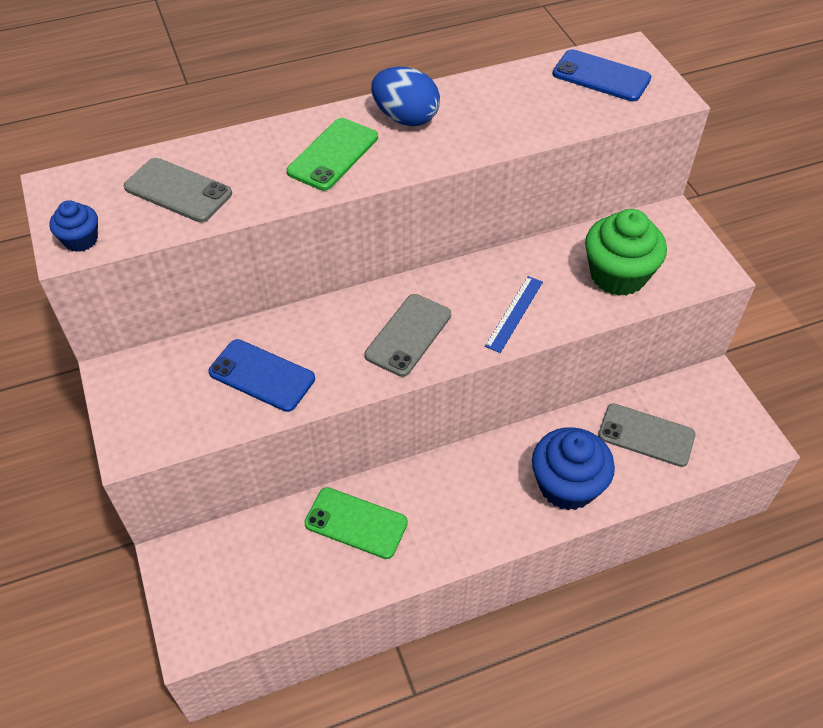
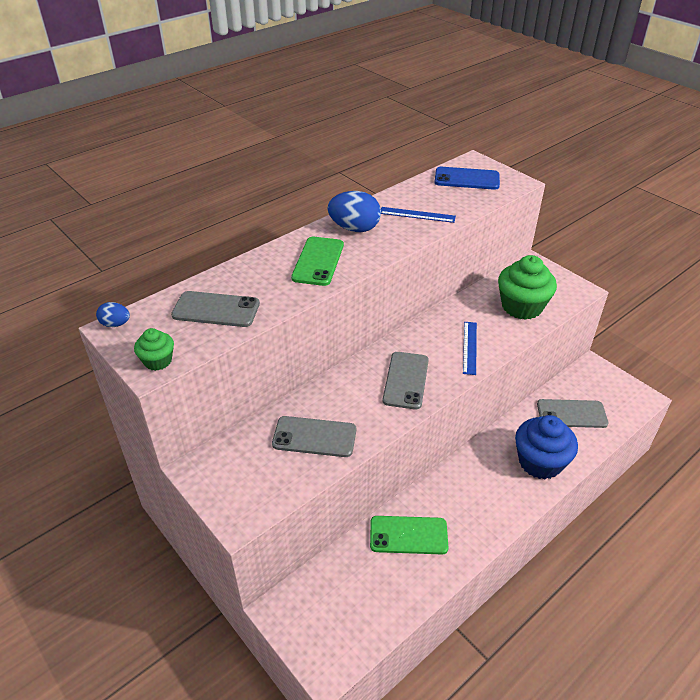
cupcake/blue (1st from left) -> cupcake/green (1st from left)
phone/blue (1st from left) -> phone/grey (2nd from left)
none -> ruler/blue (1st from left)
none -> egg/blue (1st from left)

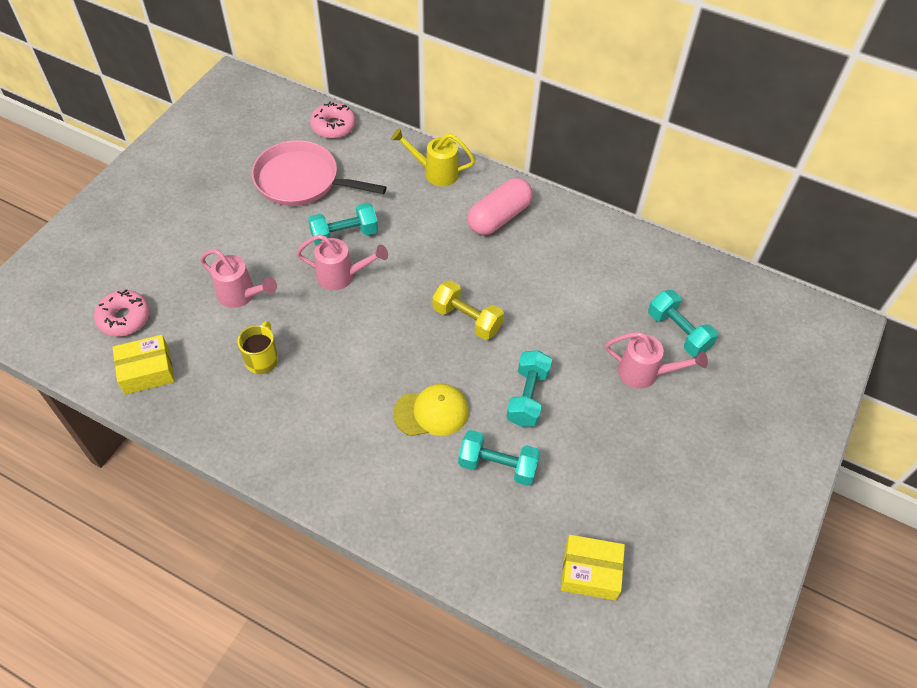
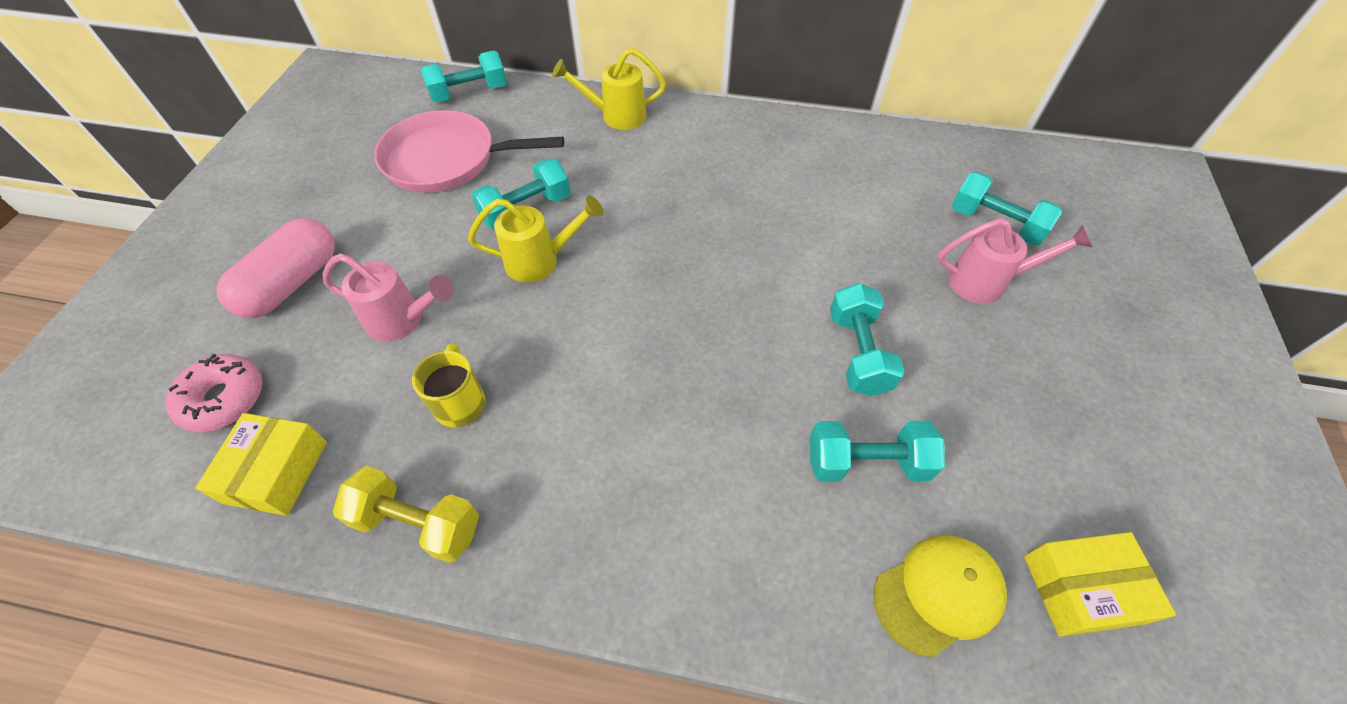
donut/pink (2nd from left) -> dumbbell/turquoise (1st from left)
capsule/pink, moved
watering can/pink (2nd from left) -> watering can/yellow (1st from left)
dumbbell/yellow, moved
box/yellow (1st from left), 45 degrees counterclockwise
cap/yellow, moved

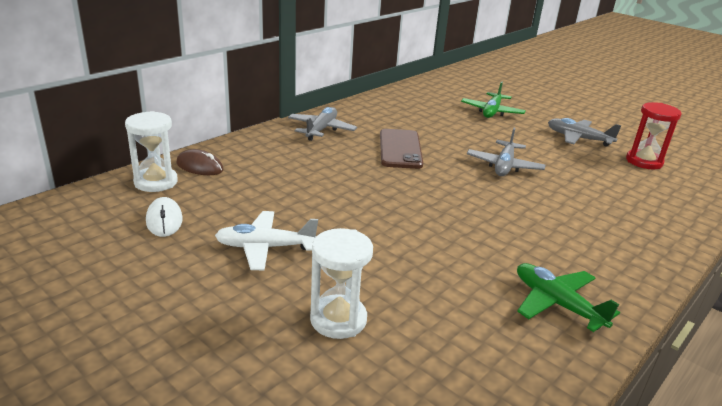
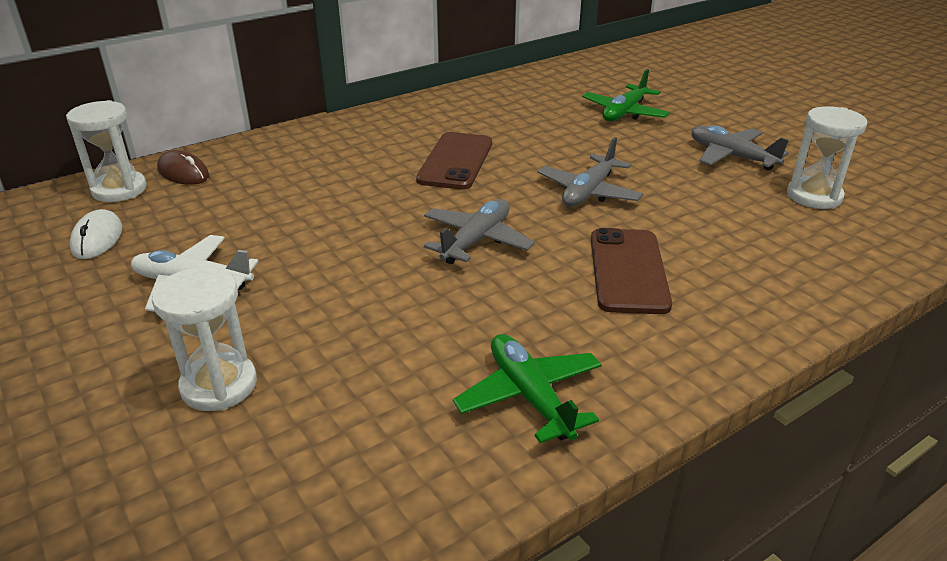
hourglass/red -> hourglass/white (3rd from left)
plane/grey (1st from left), moved
none -> phone/brown (2nd from left)

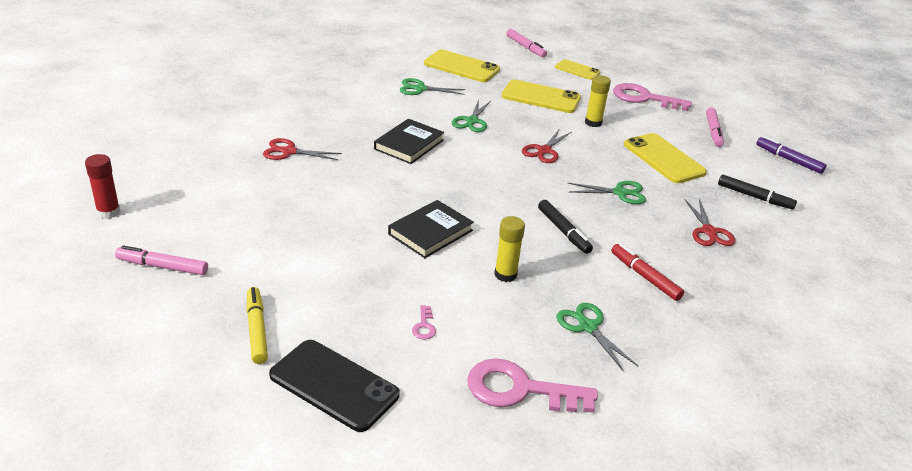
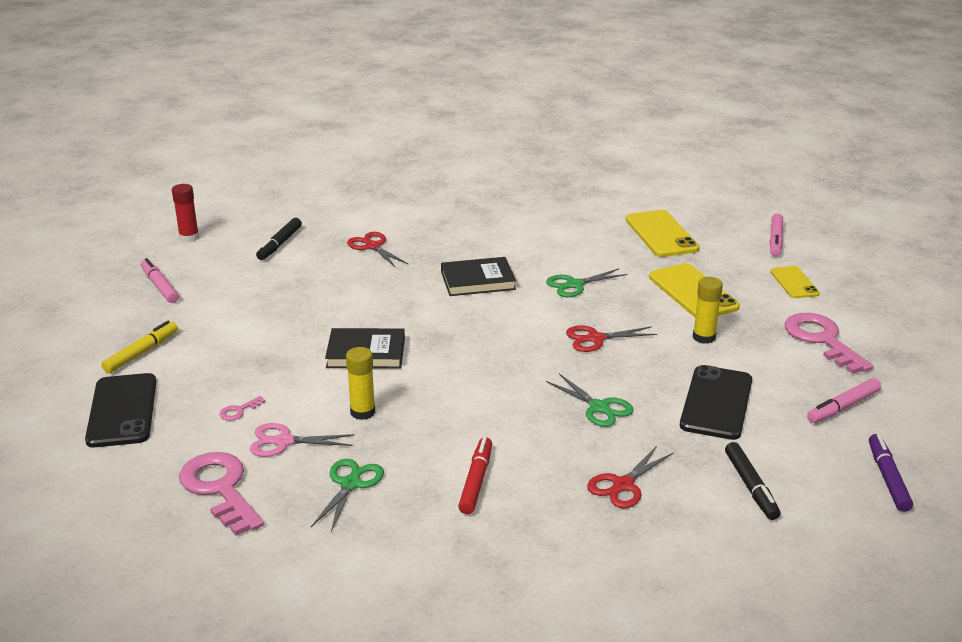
scissors/green (1st from left) -> none
phone/yellow (4th from left) -> phone/black (2nd from left)
marker/black (1st from left), moved
none -> scissors/pink

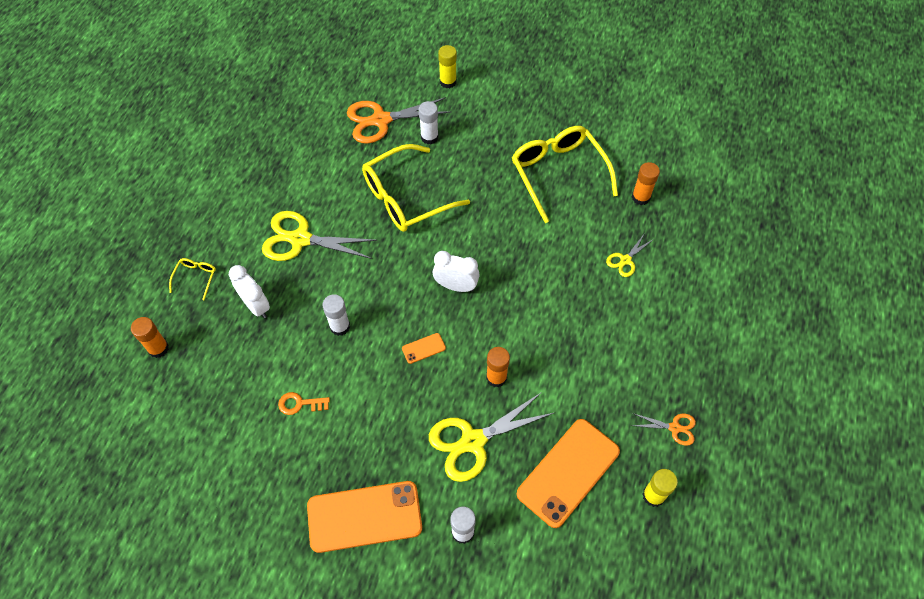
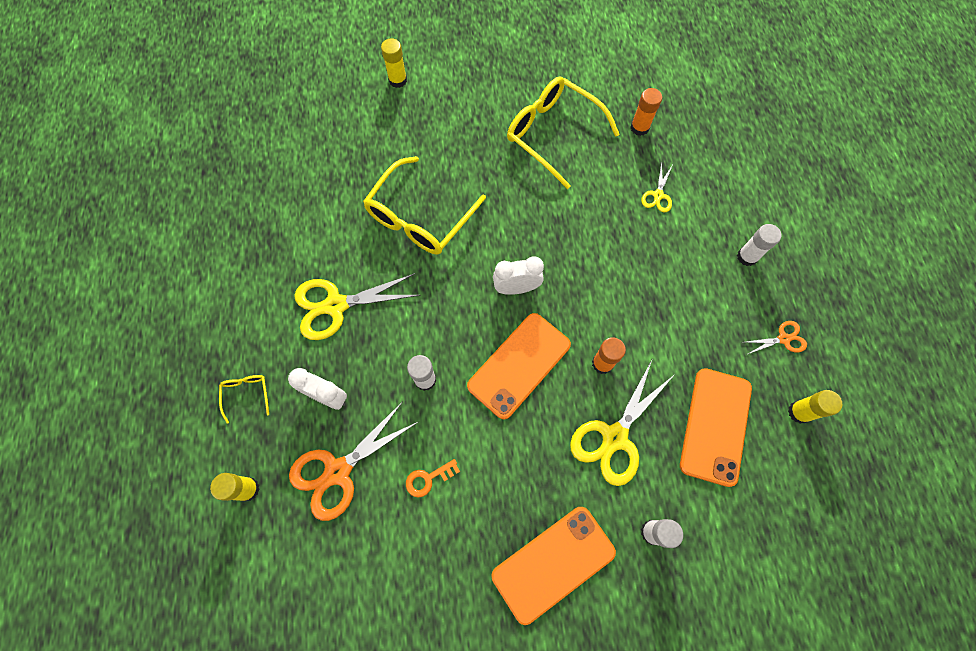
scissors/orange (1st from left), moved
glue stick/white (2nd from left in the first image) -> glue stick/white (3rd from left), moved
glue stick/orange (1st from left) -> glue stick/yellow (1st from left)
phone/orange (2nd from left in the first image) -> phone/orange (1st from left), x2.44

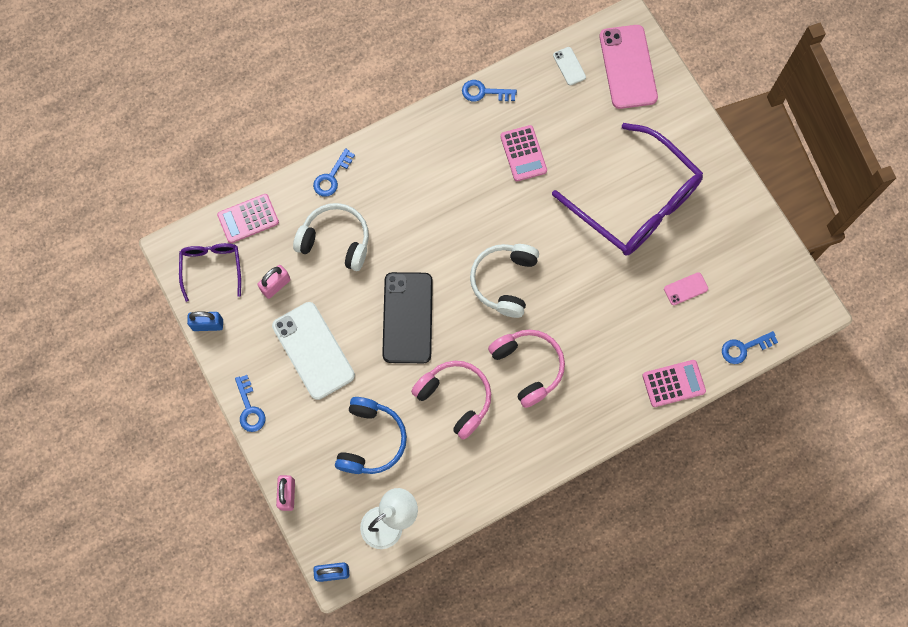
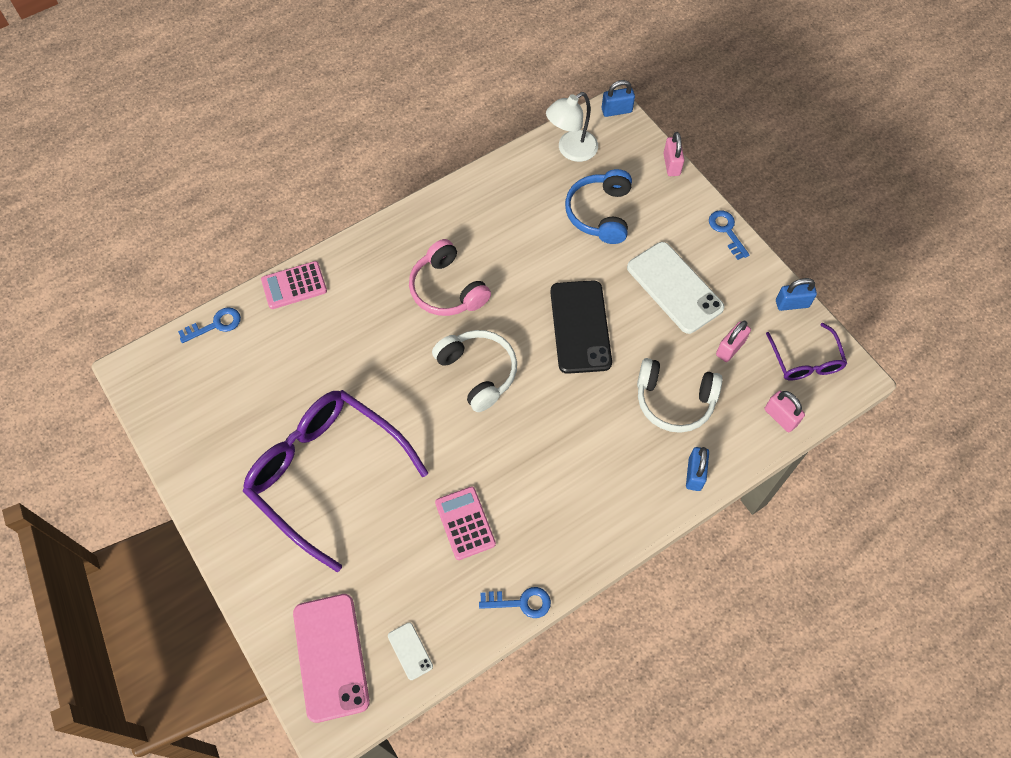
key/blue (2nd from left) -> padlock/blue (2nd from left)
calculator/pink (1st from left) -> padlock/pink (3rd from left)
headphones/white (2nd from left in the first image) -> headphones/white (1st from left), 45 degrees counterclockwise
phone/pink (2nd from left) -> none
headphones/pink (1st from left) -> none

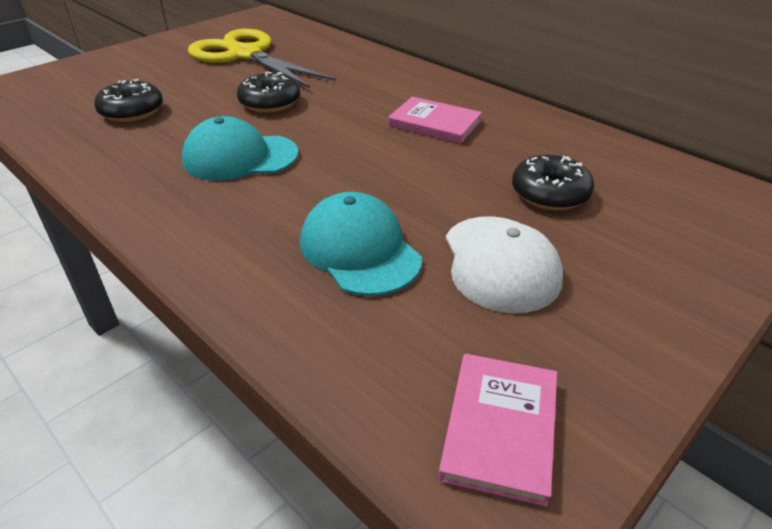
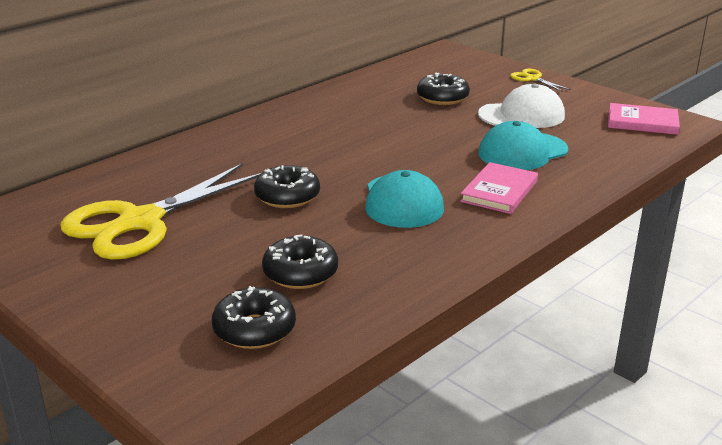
book/pink (1st from left), moved
none -> scissors/yellow (2nd from left)
none -> donut/black (1st from left)

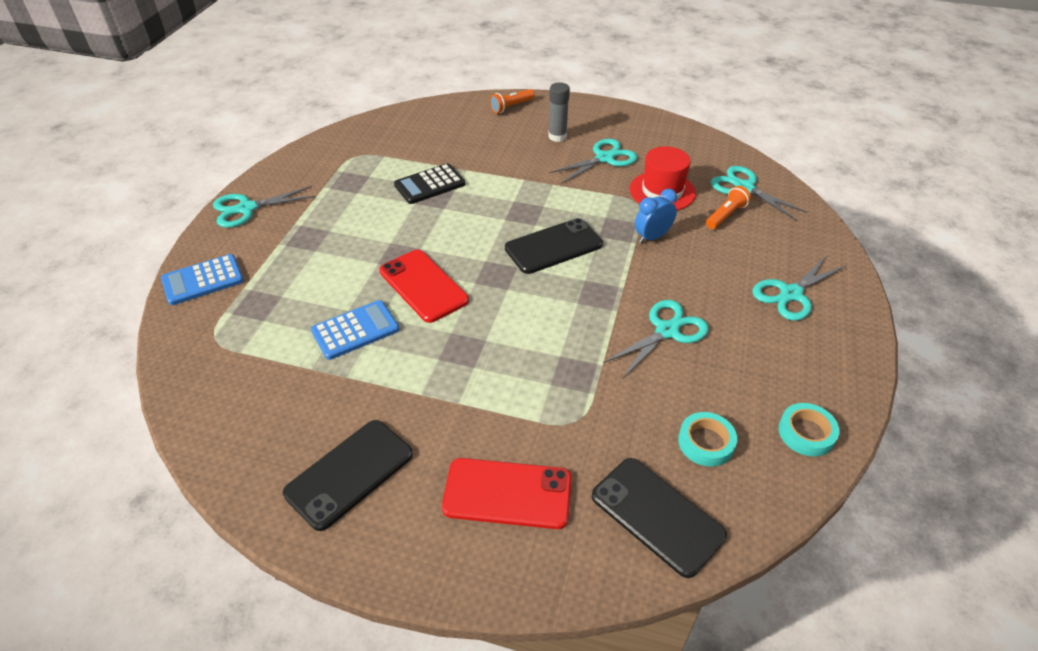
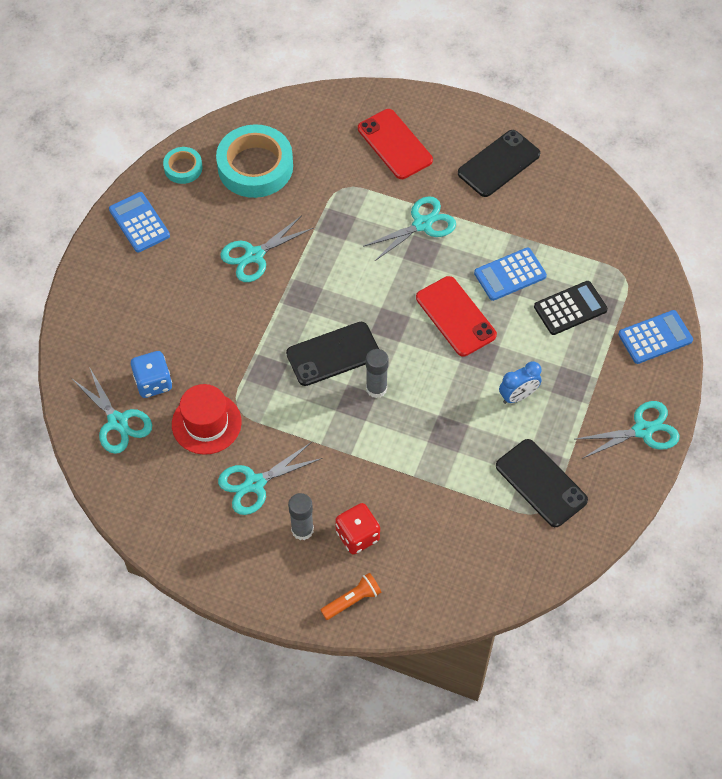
calculator/black, moved
flashlight/orange (2nd from left) -> dice/blue
clock/blue, moved
scissors/turquoise (5th from left in the first image) -> scissors/turquoise (4th from left), moved
tape/turquoise (1st from left in the first image) -> tape/turquoise (2nd from left), x1.97
phone/red (2nd from left in the first image) -> phone/red (1st from left), 45 degrees clockwise
phone/black (3rd from left), moved
none -> calculator/blue (1st from left)
none -> glue stick/grey (2nd from left)
none -> dice/red

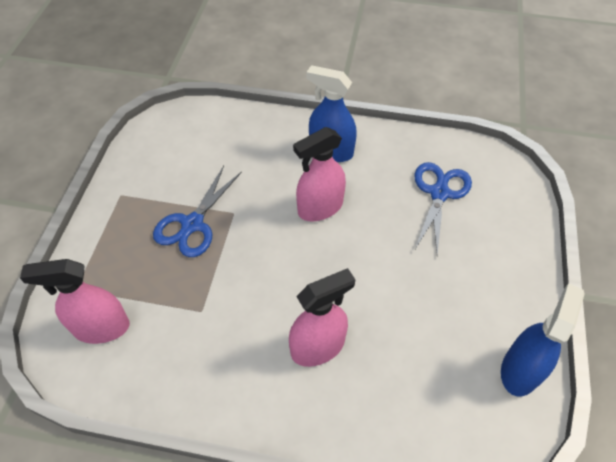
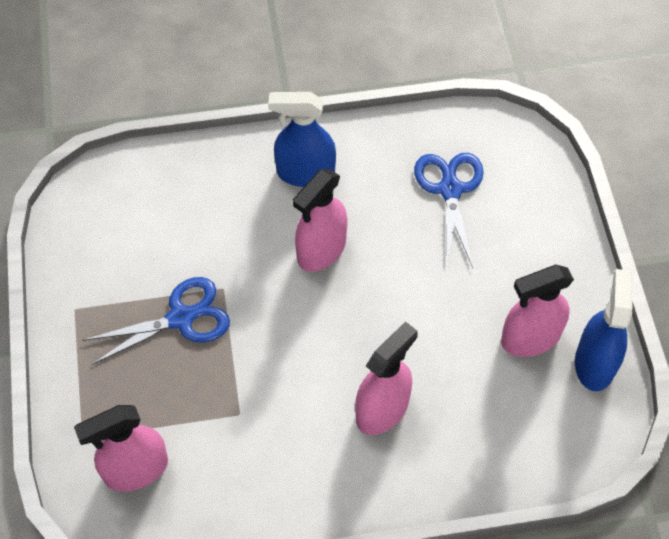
scissors/blue (1st from left), 120 degrees counterclockwise
none -> spray bottle/pink (4th from left)

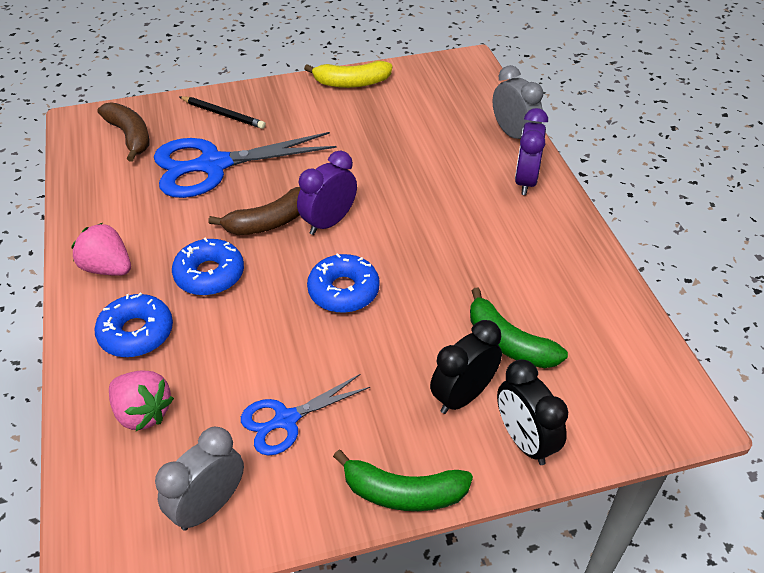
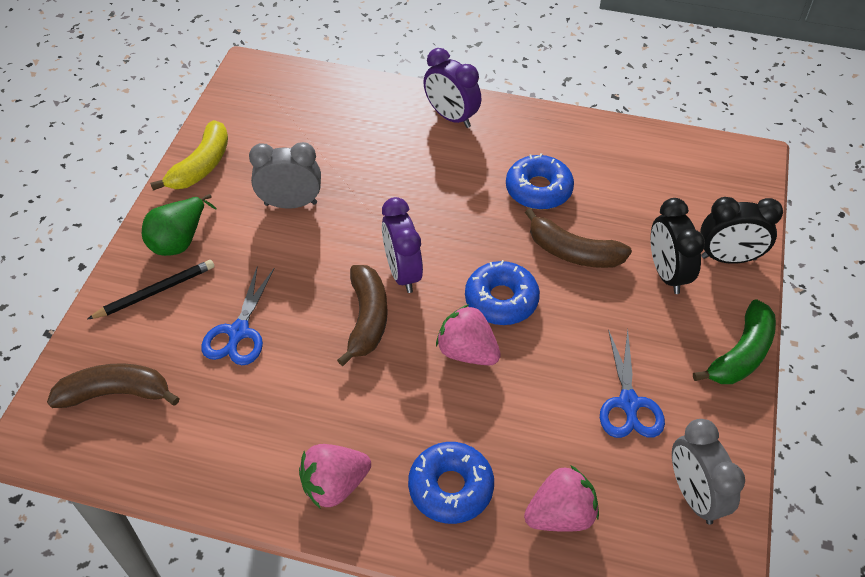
clock/grey (2nd from left in the first image) -> clock/grey (1st from left), moved
scissors/blue (1st from left), x0.55
donut/blue (2nd from left in the first image) -> donut/blue (3rd from left), moved
banana/green (2nd from left) -> none
none -> pear/green
none -> banana/brown (3rd from left)
none -> strawberry/pink (2nd from left)

